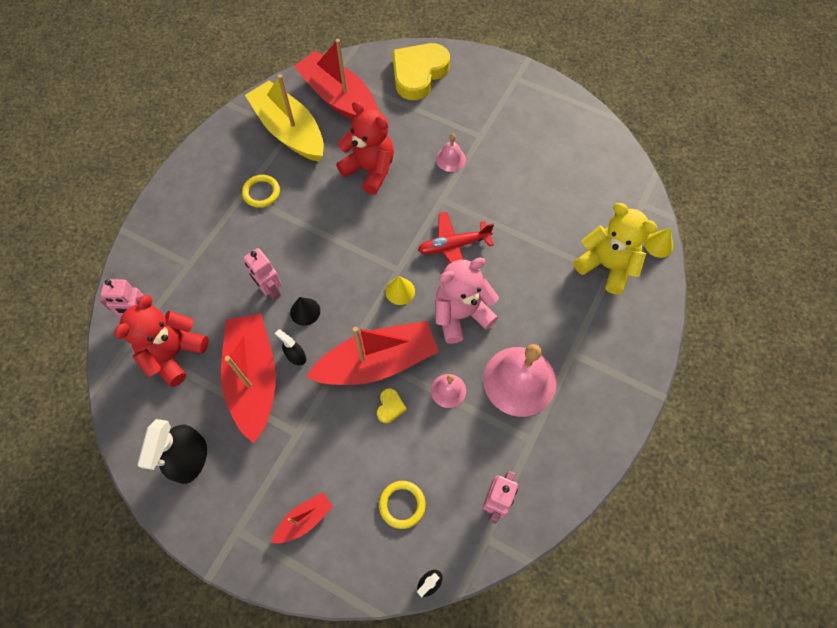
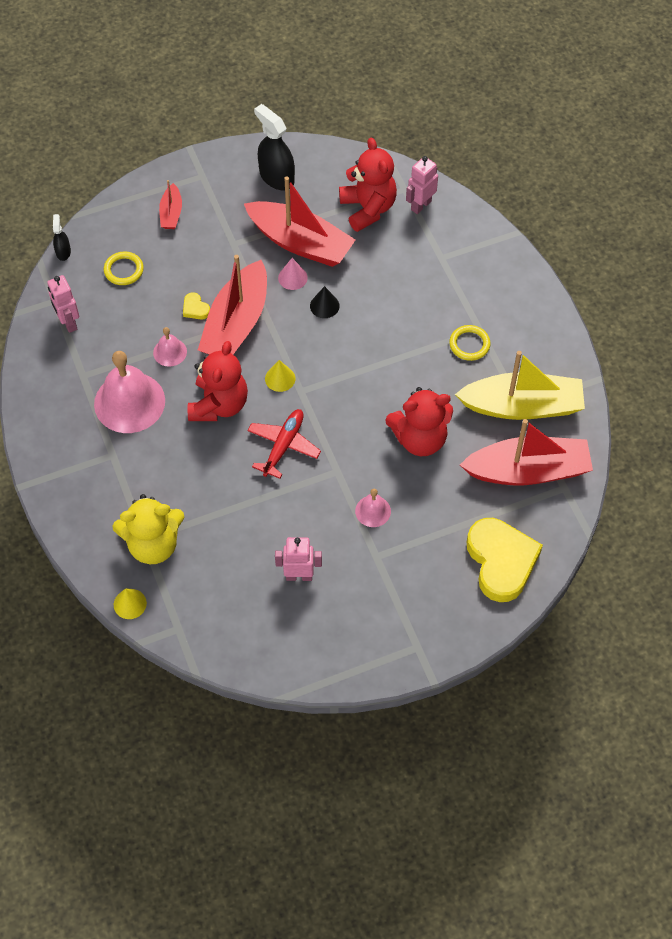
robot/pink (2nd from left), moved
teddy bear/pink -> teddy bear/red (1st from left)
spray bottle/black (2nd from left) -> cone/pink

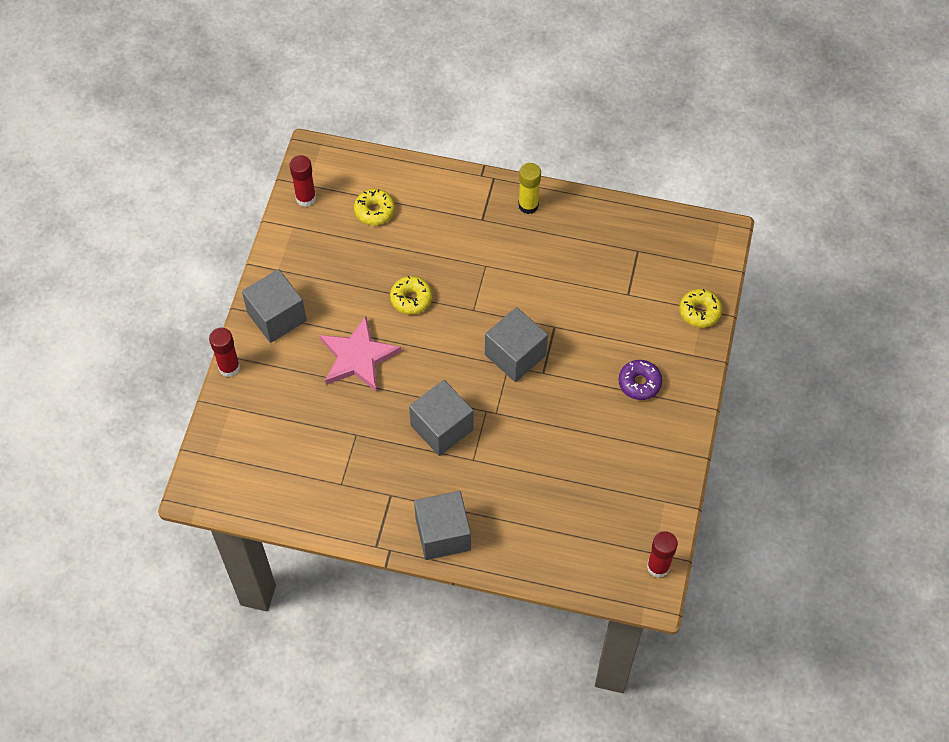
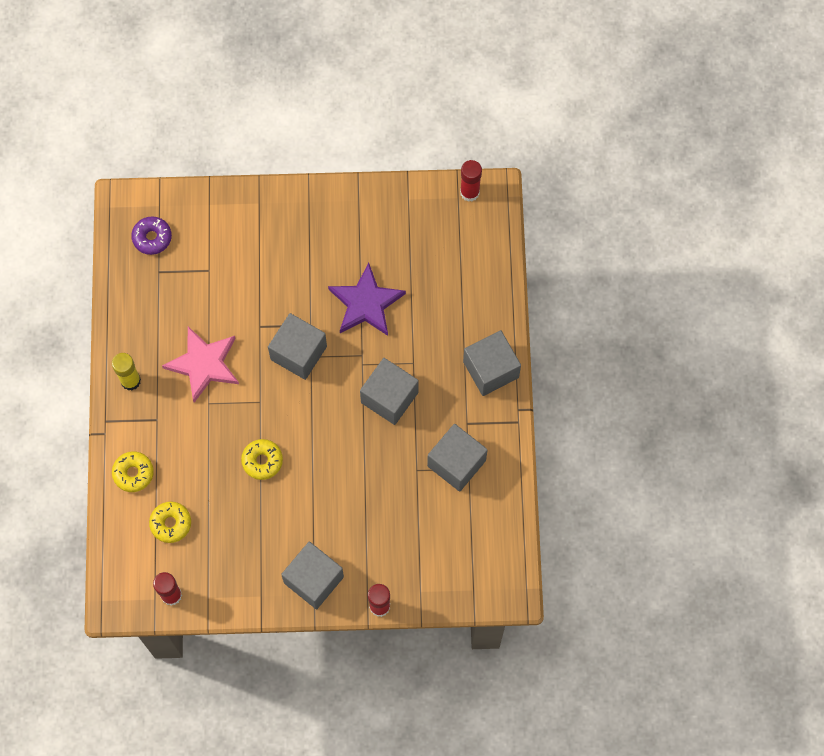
donut/yellow (3rd from left in the first image) -> donut/yellow (1st from left), moved
star/pink, moved
donut/purple, moved
none -> star/purple
none -> cube/grey (4th from left)

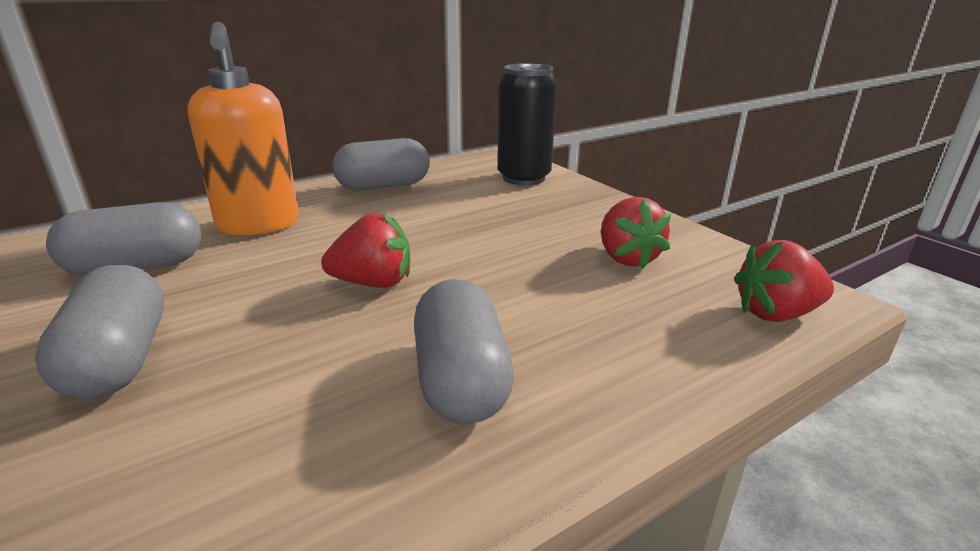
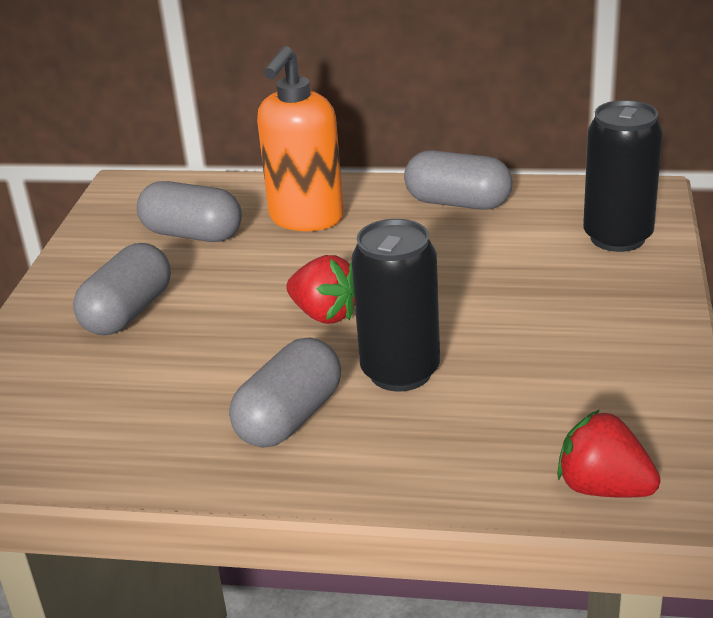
strawberry/red (2nd from left) -> none
none -> can/black (1st from left)

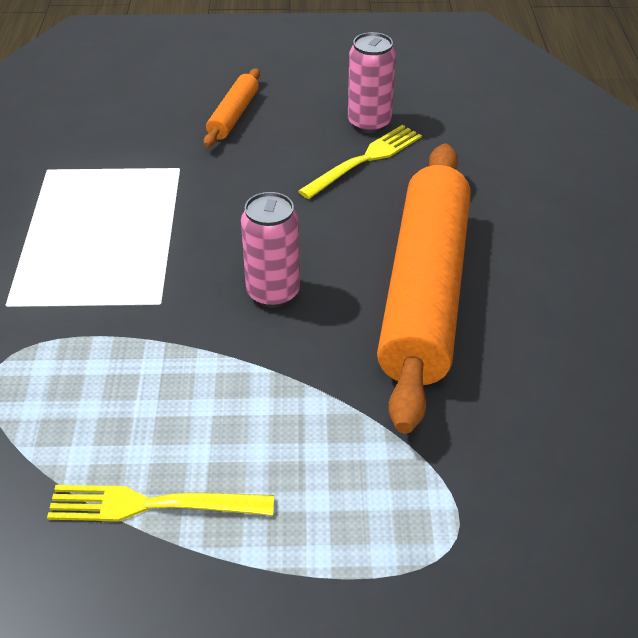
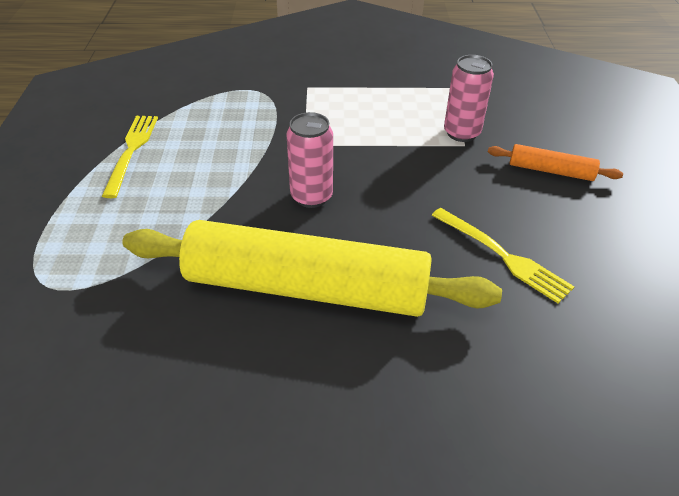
can/pink (2nd from left), moved
rolling pin/orange (2nd from left) -> rolling pin/yellow

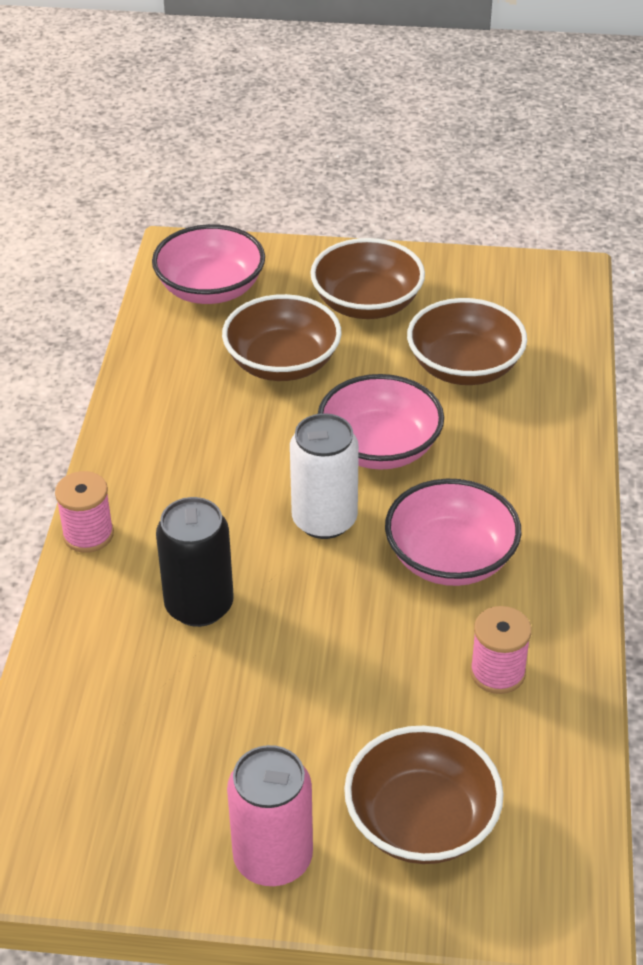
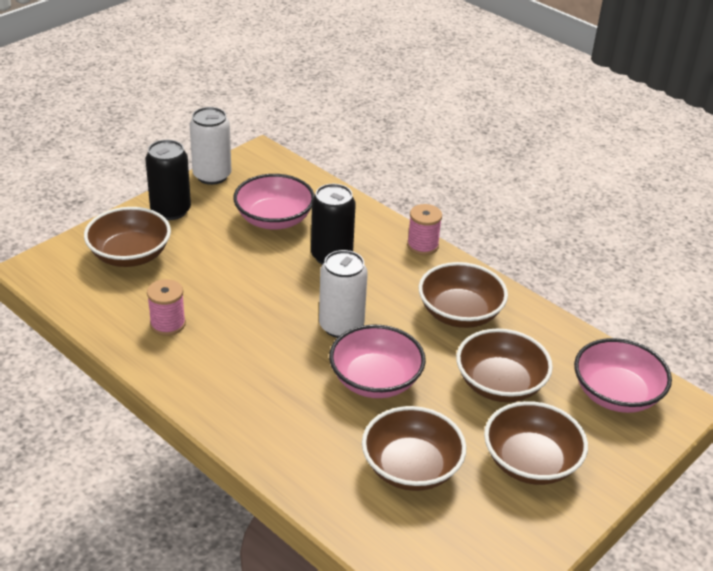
bowl/pink (3rd from left in the first image) -> bowl/pink (1st from left), moved
can/pink -> can/black (1st from left)
none -> can/white (1st from left)
none -> bowl/brown (3rd from left)

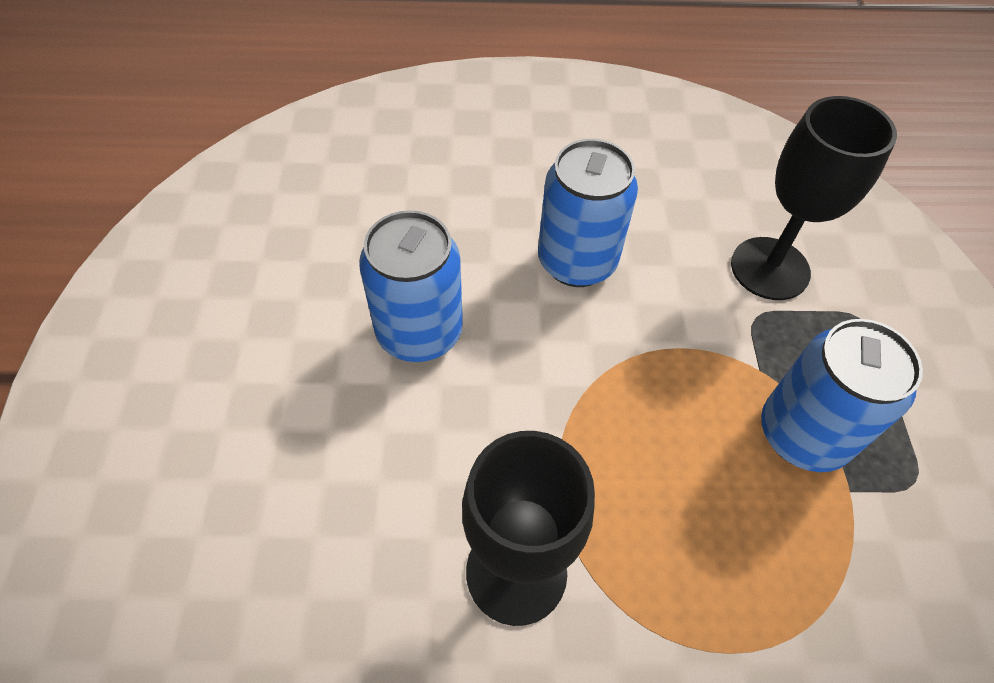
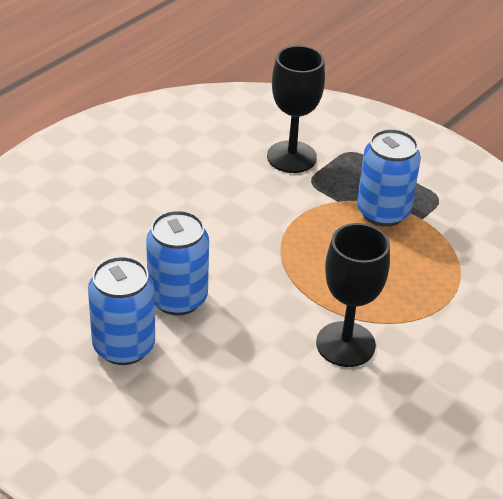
can/blue (2nd from left in the first image) -> can/blue (1st from left), moved

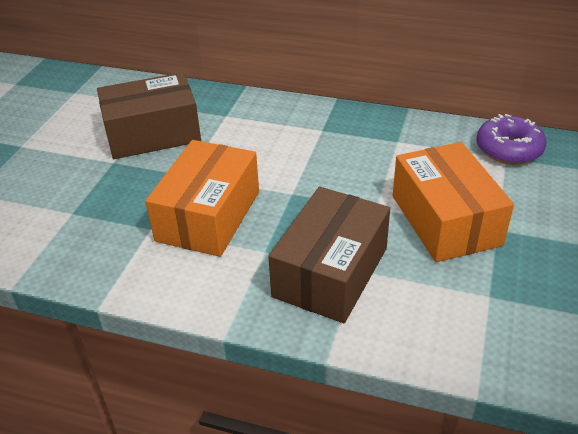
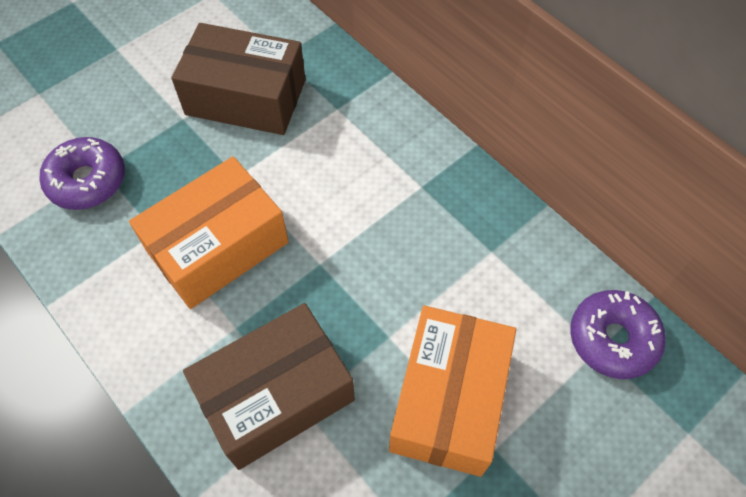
none -> donut/purple (1st from left)

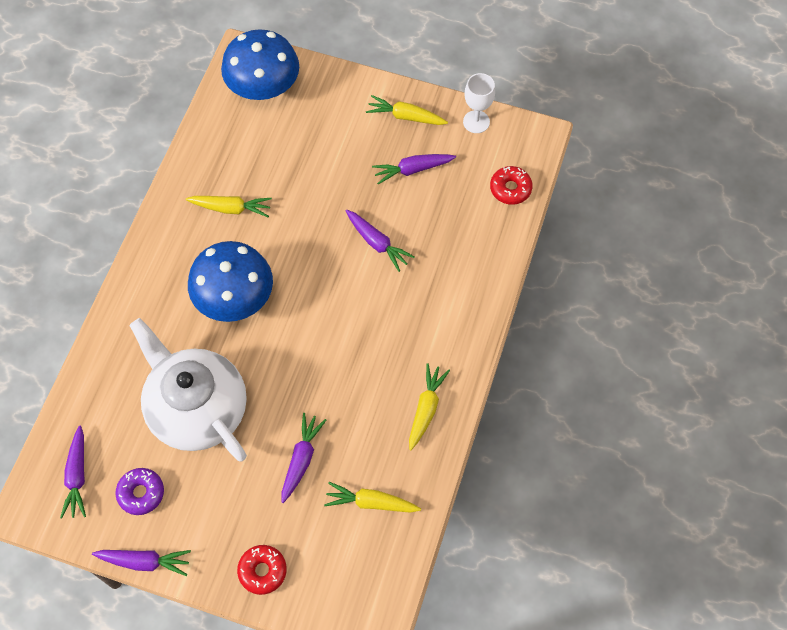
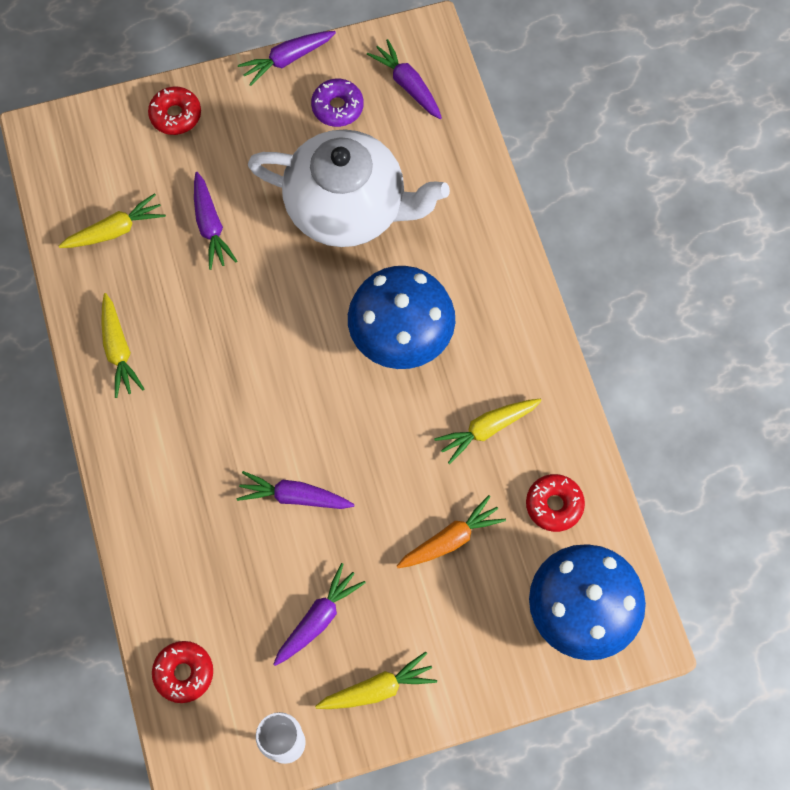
none -> donut/red (3rd from left)
none -> carrot/orange

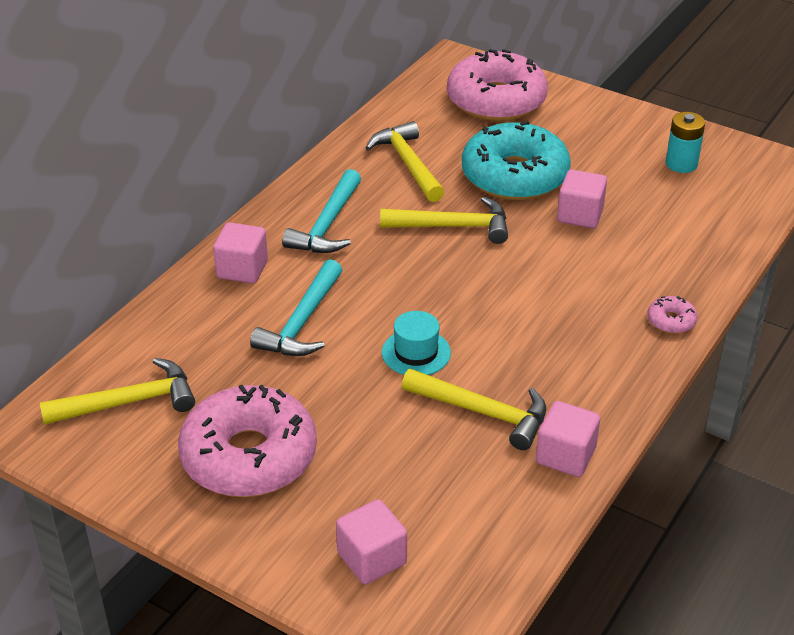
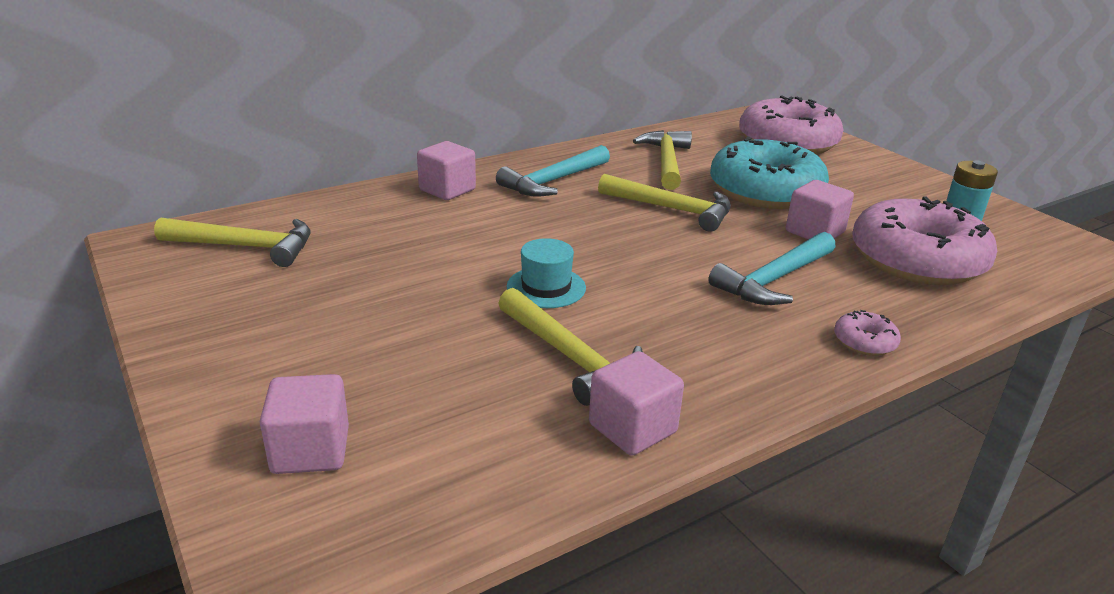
hammer/turquoise (1st from left in the first image) -> hammer/turquoise (2nd from left), moved
donut/pink (1st from left in the first image) -> donut/pink (3rd from left), moved

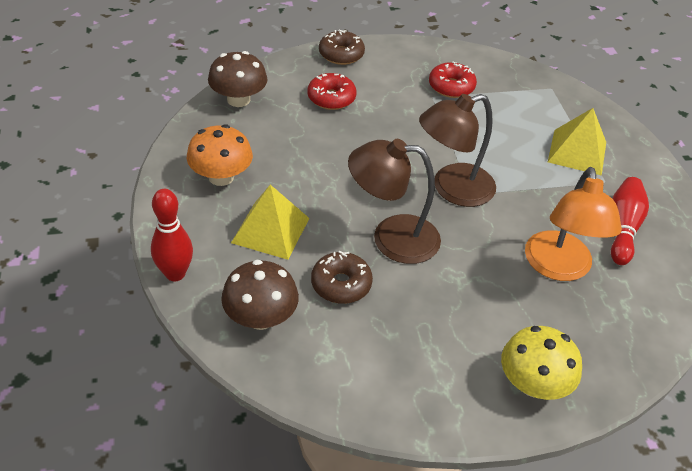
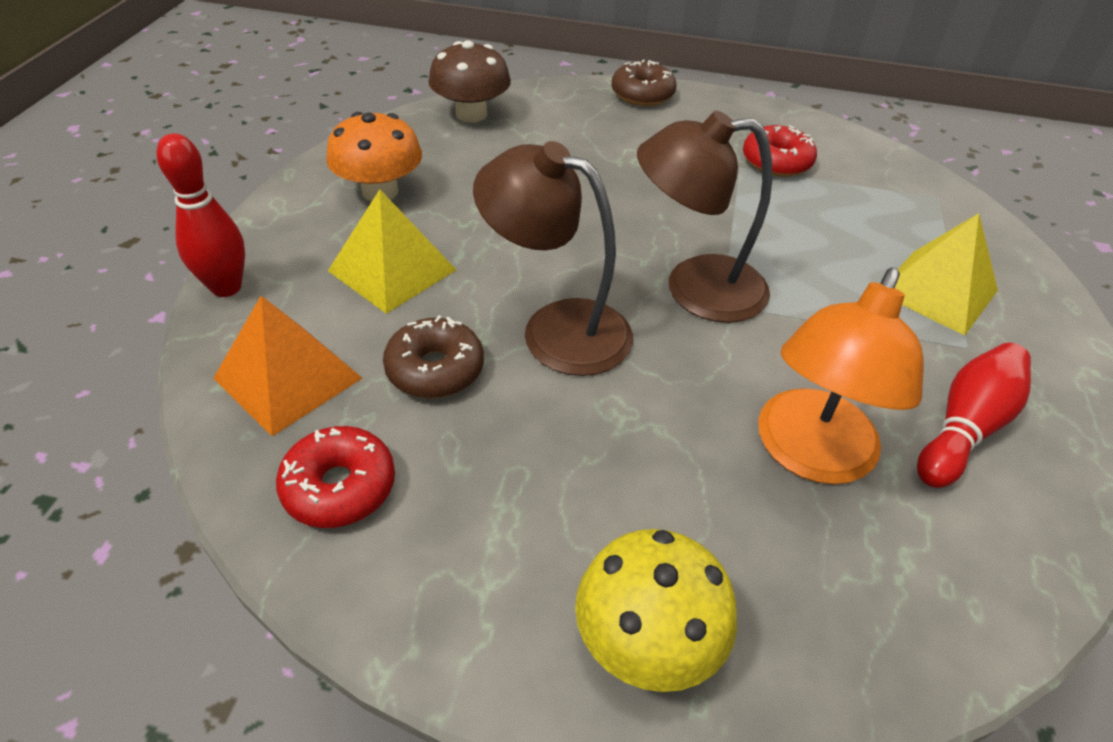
donut/red (1st from left), moved
mushroom/brown (2nd from left) -> pyramid/orange

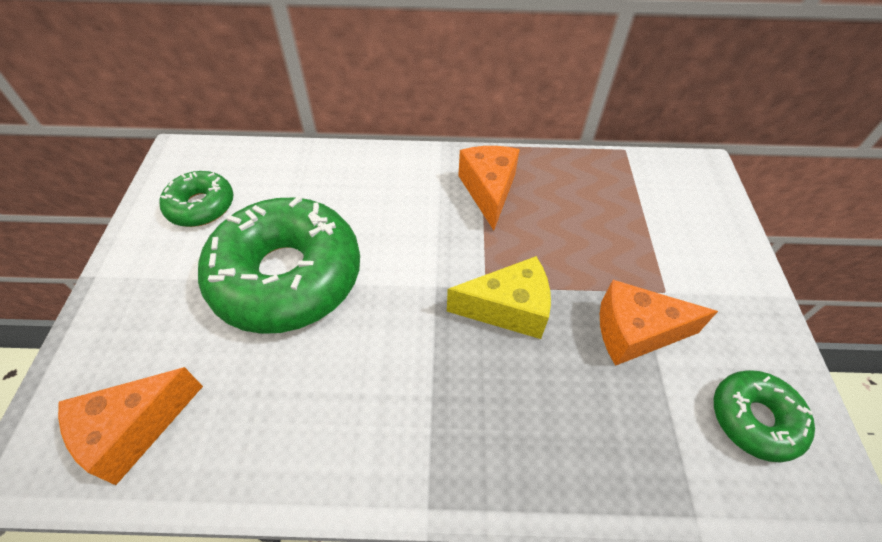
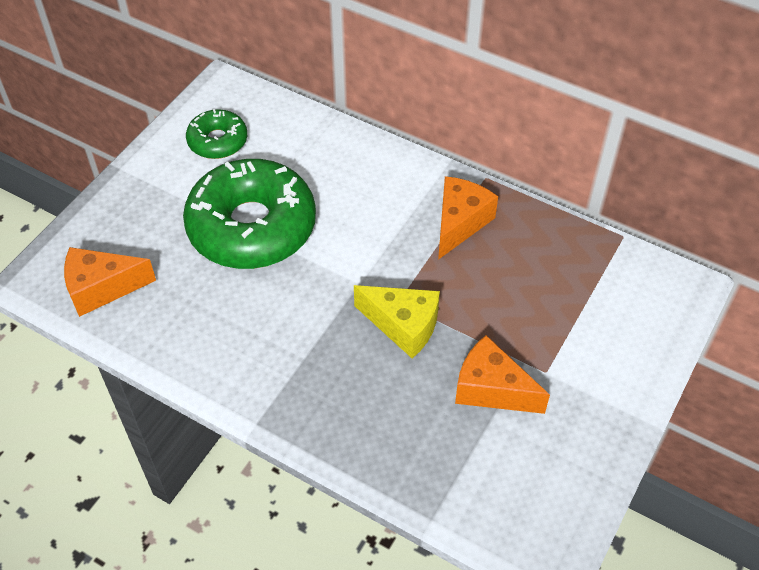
donut/green (3rd from left) -> none

